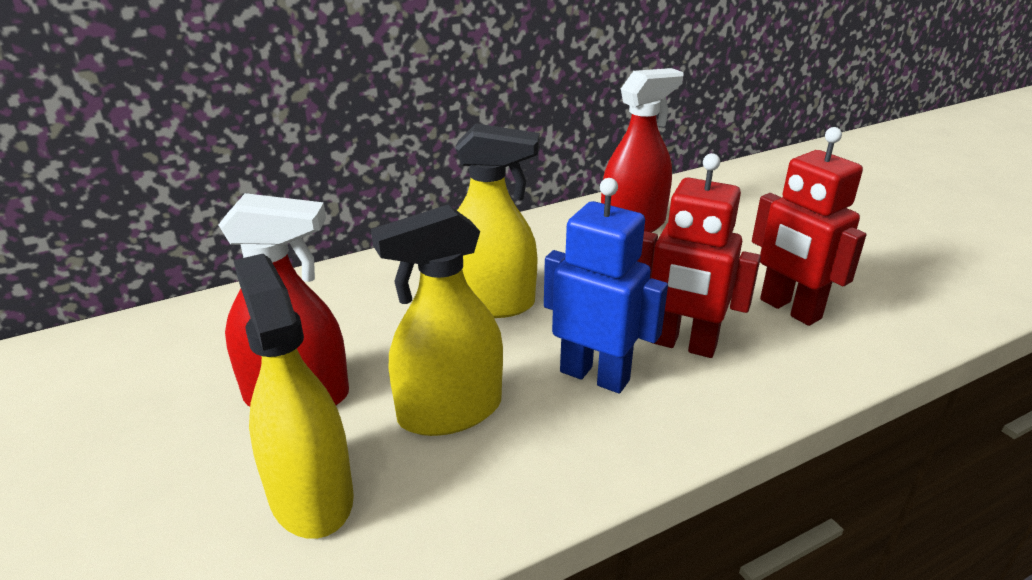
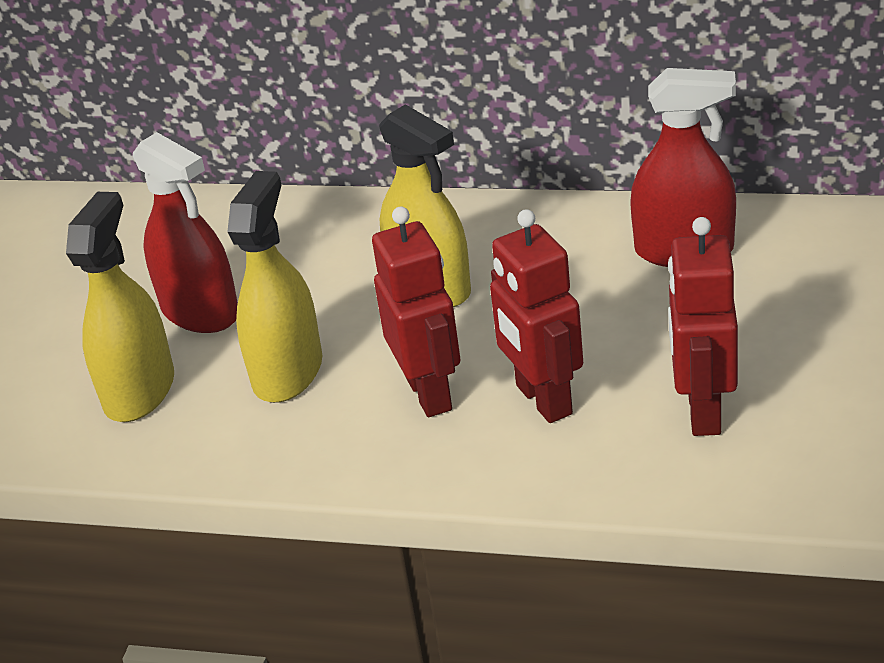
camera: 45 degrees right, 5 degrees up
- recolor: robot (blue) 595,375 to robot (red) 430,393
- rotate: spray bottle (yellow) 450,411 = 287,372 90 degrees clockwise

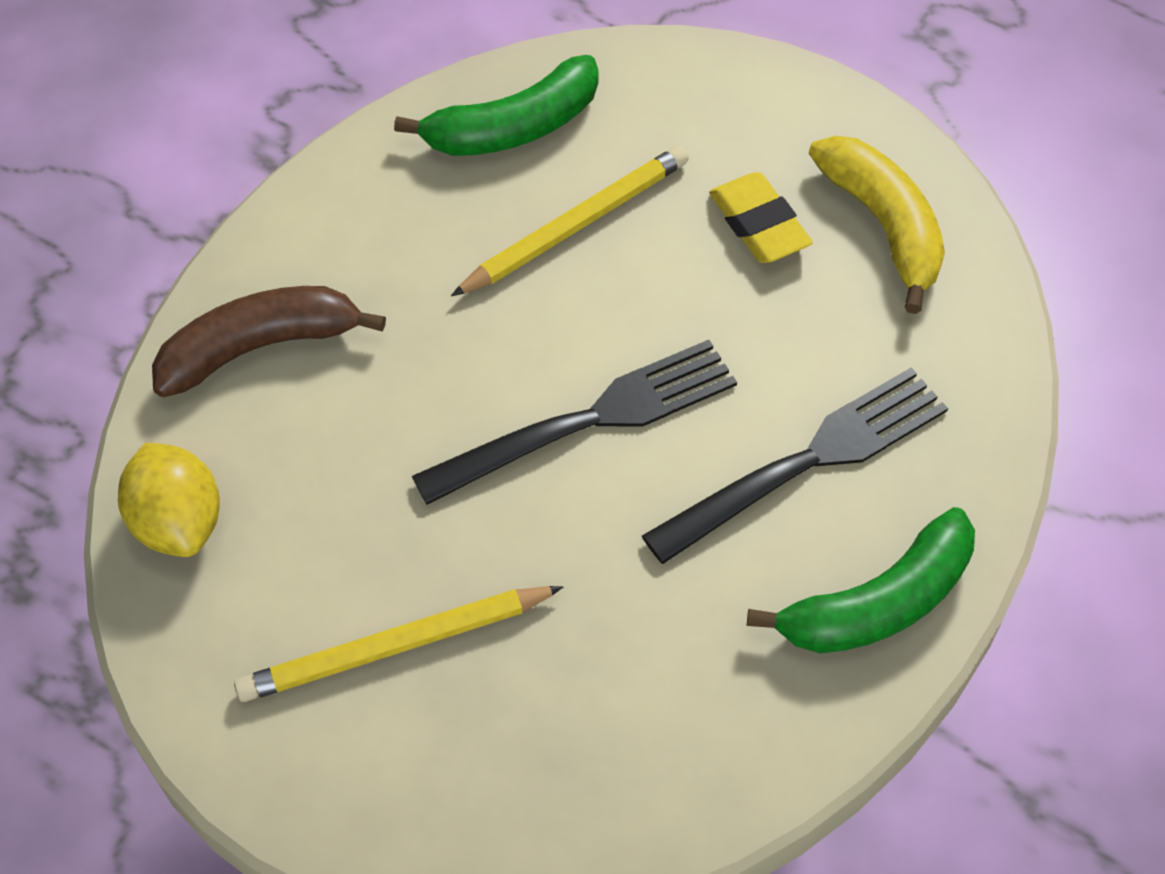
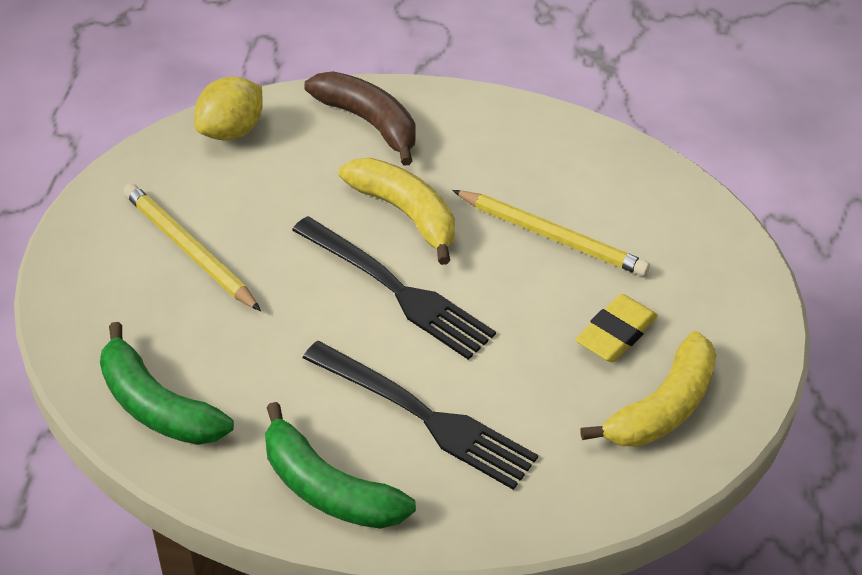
camera: 65 degrees right, 10 degrees down
- insert: banana (yellow) 405,213
- move: banana (green) 514,127 to 157,405

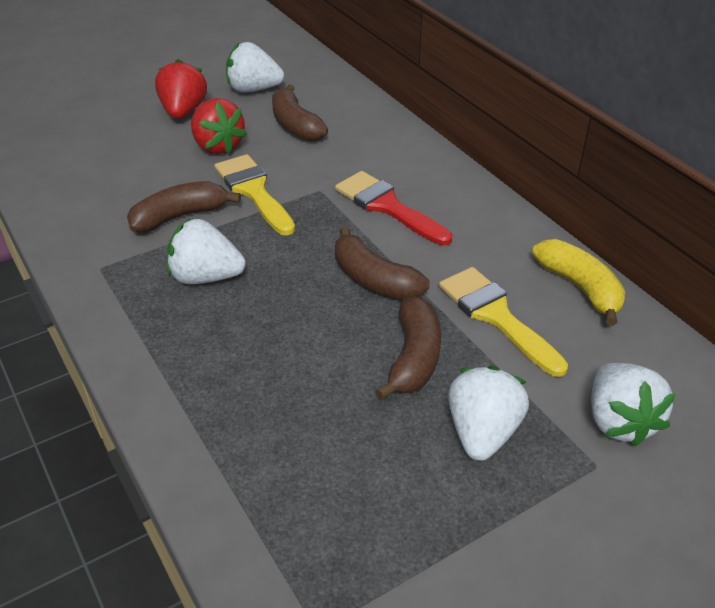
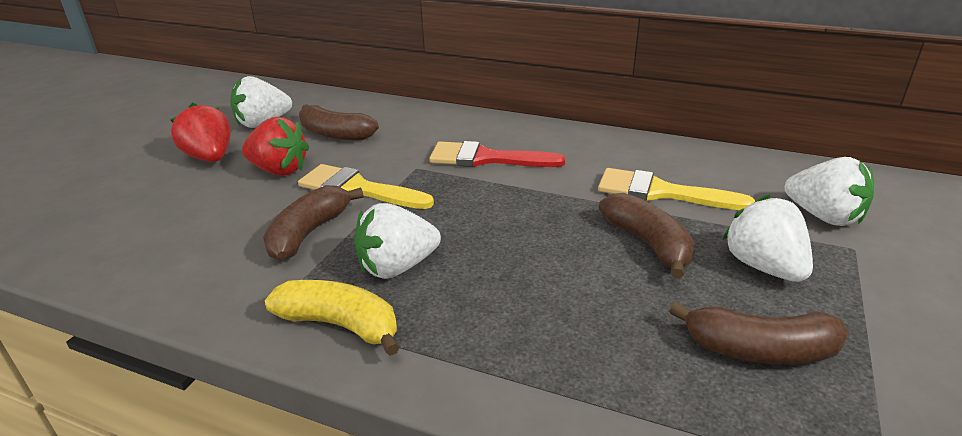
camera: 35 degrees left, 10 degrees down
- move: banana (brown) 374,279 to 759,350
- move: banana (yellow) 580,288 to 340,325

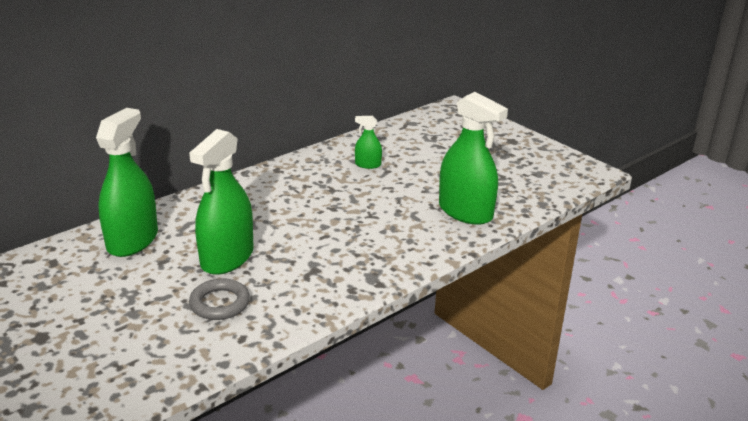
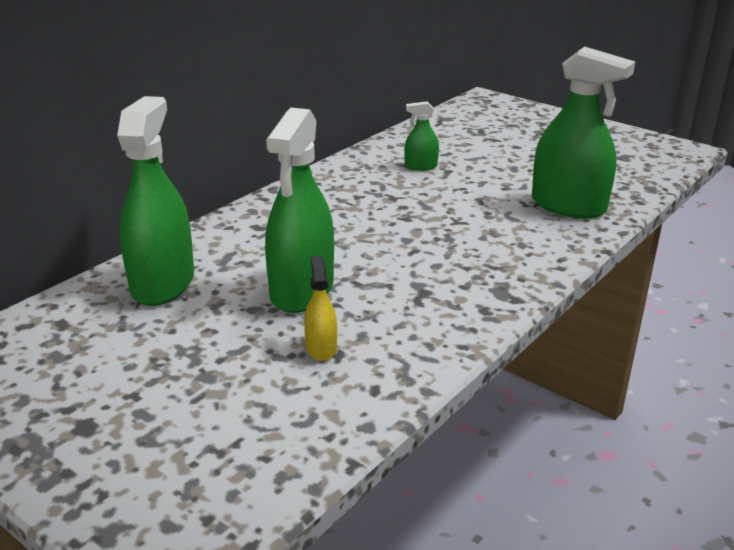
camera: 10 degrees left, 0 degrees up
- replace: ring (grey) 220,303 to spray bottle (yellow) 321,348

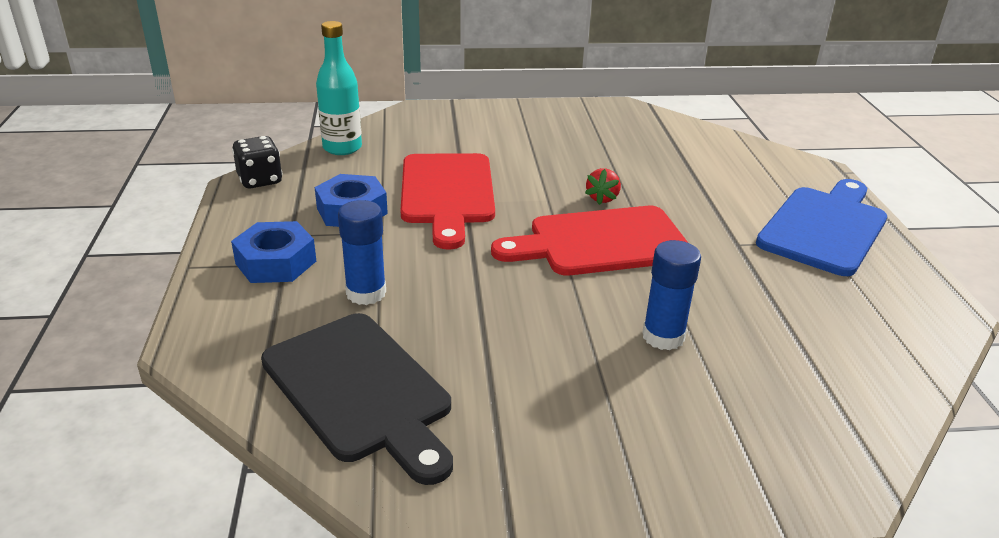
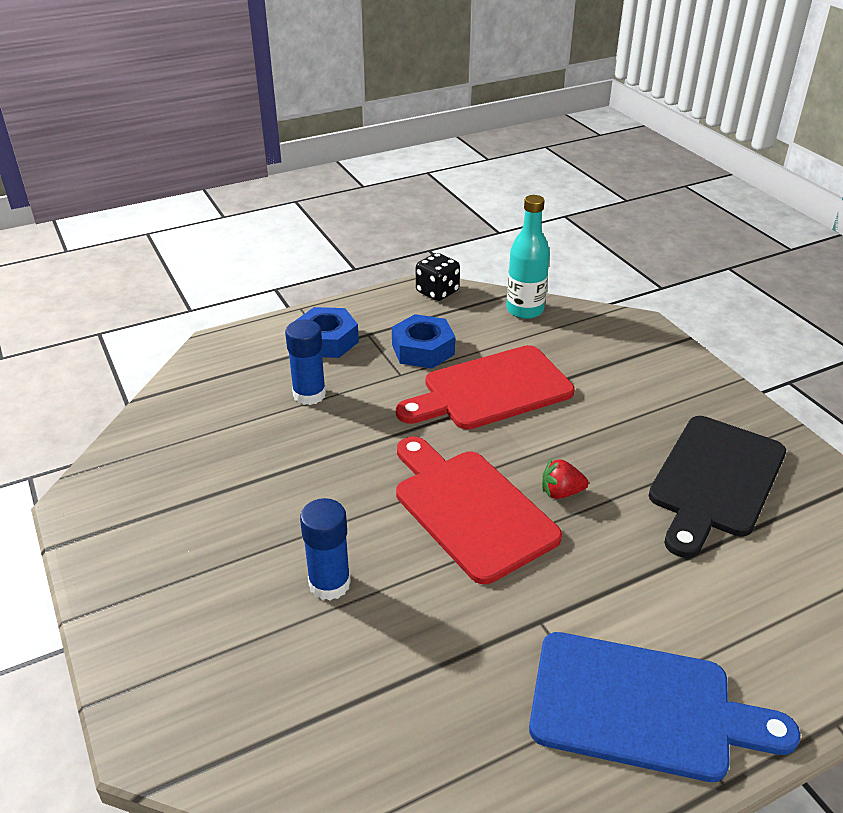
camera: 70 degrees right, 5 degrees up
- move: cutting board (black) 360,390 to 714,480

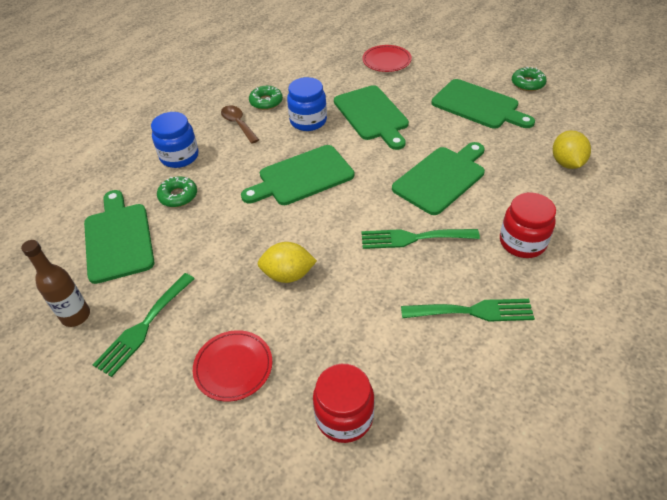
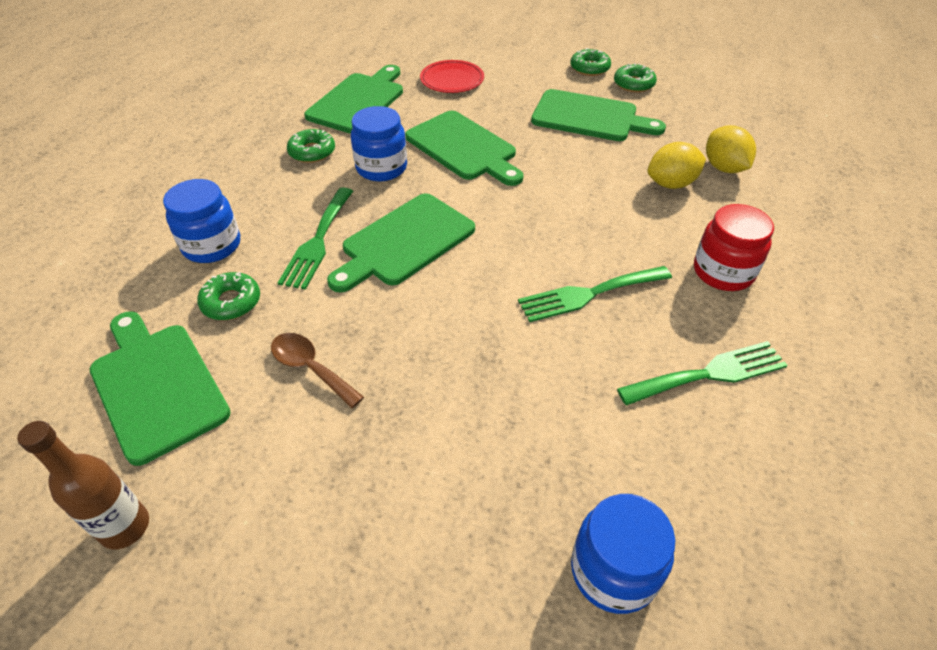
camera: 20 degrees left, 0 degrees up
- delete: plate (red) 233,367
- insert: donut (green) 589,68
- move: fork (green) 144,326 to 318,241
- move: spoon (brown) 238,124 to 310,368
- move: lemon (yellow) 288,275 to 671,184
- move: cutting board (green) 441,178 to 358,101
- recolor: jar (red) 344,416 to jar (blue) 613,571

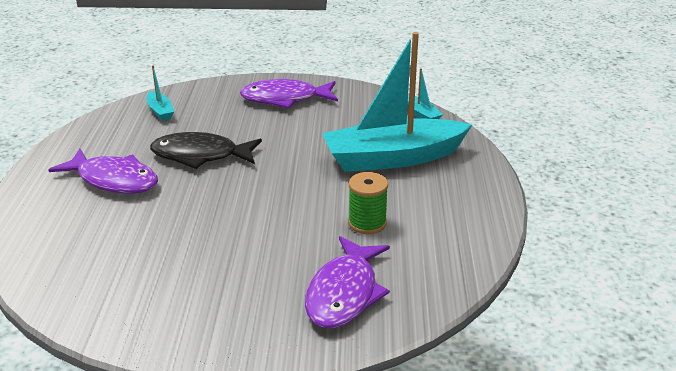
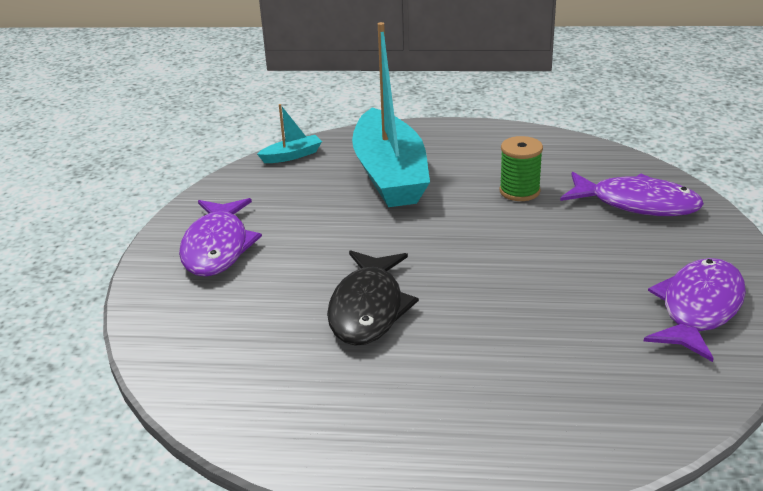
camera: 85 degrees left, 0 degrees up
- delete: boat (turquoise) 160,111
- move: fish (purple) 114,180 to 698,309

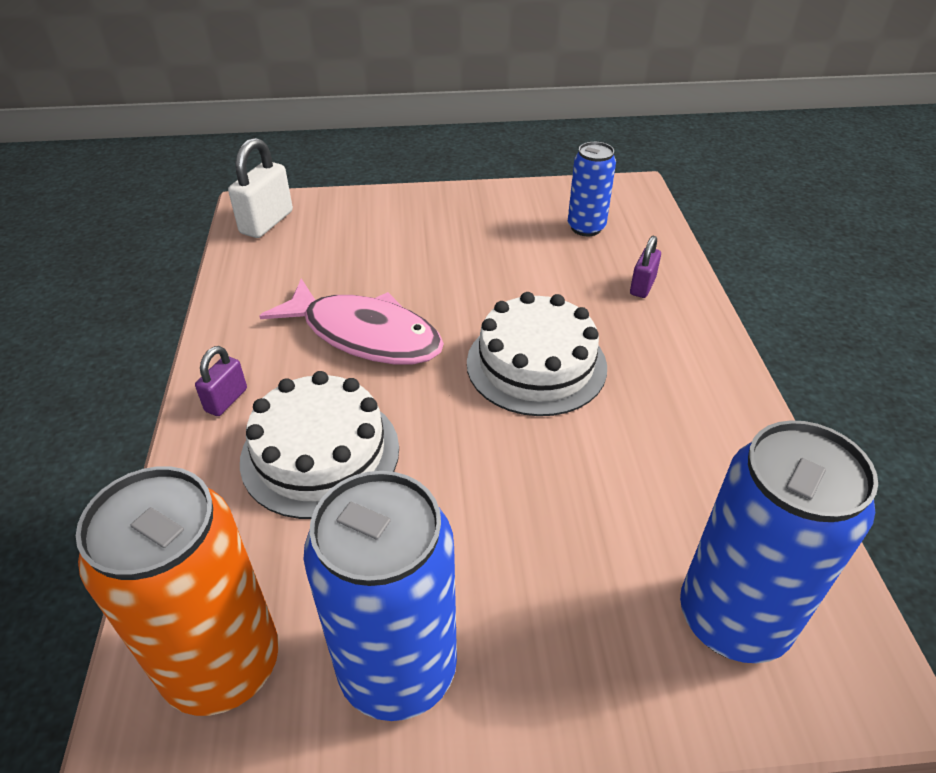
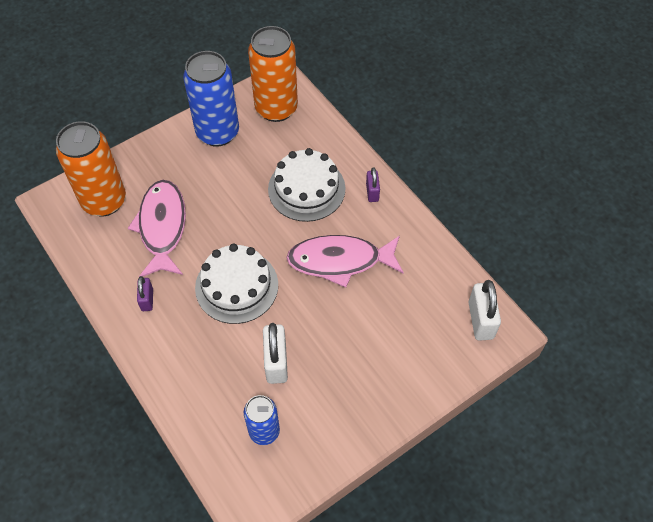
camera: 150 degrees right, 15 degrees up
- insert: fish (pink) 162,227
- insert: padlock (white) 276,362
- move: padlock (purple) 642,286 to 147,300
- recolor: can (blue) 733,618 to can (orange) 104,201

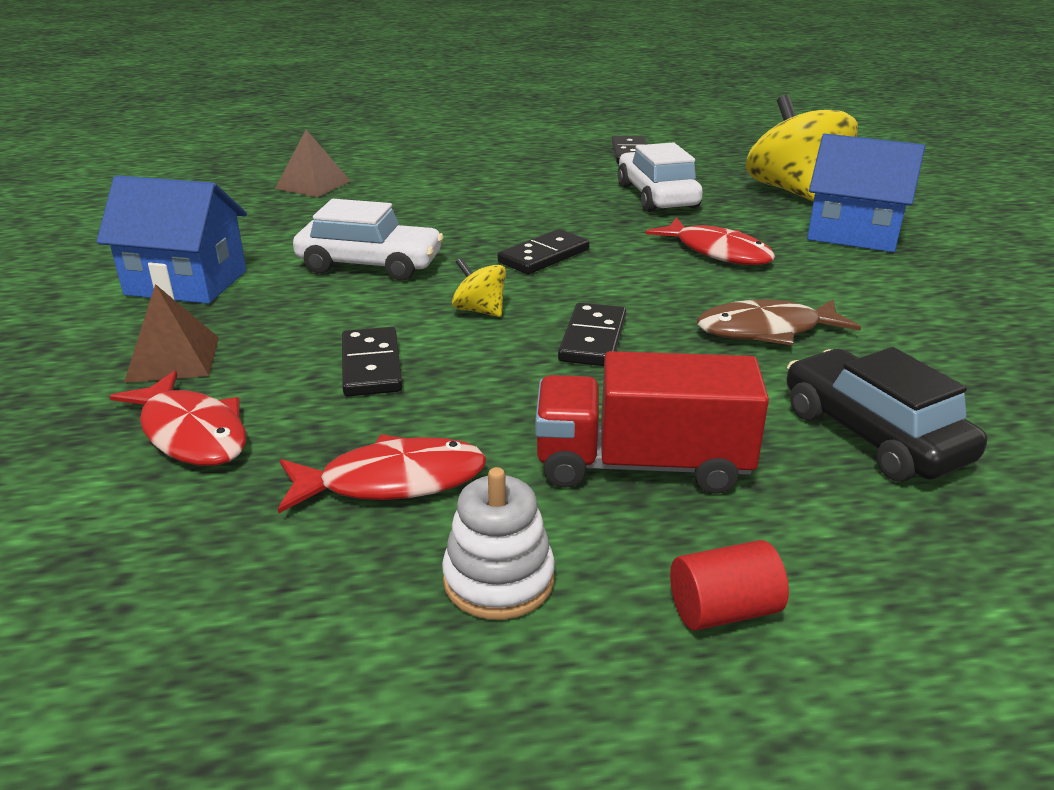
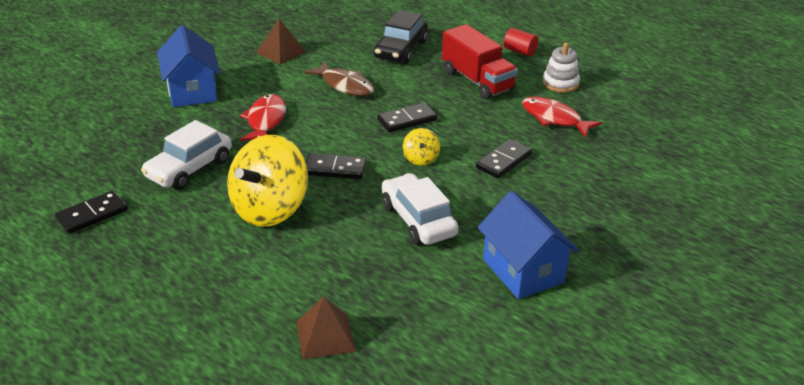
camera: 130 degrees left, 5 degrees up
- delete: fish (red) 191,433
- move: pyramid (brown) 173,359 to 281,52
- move: spinning top (yellow) 794,192 to 269,209

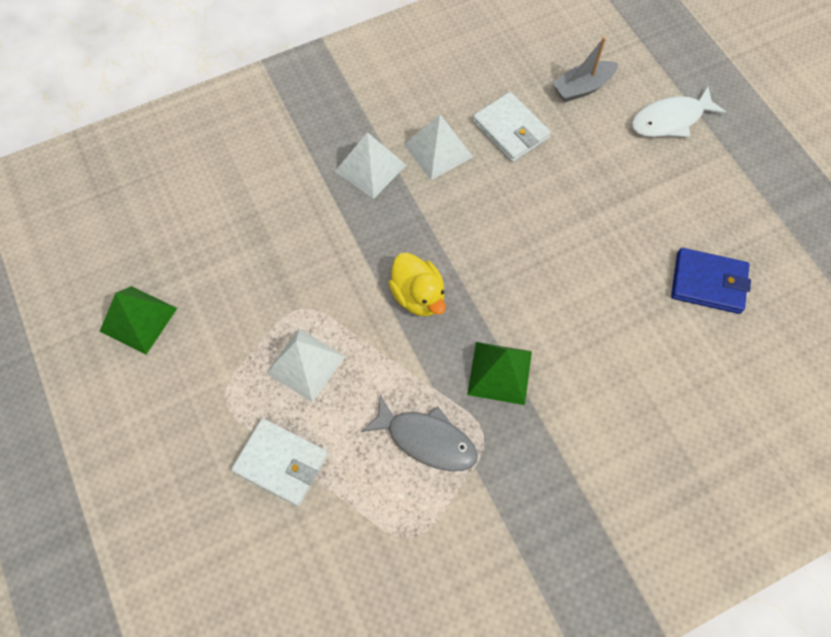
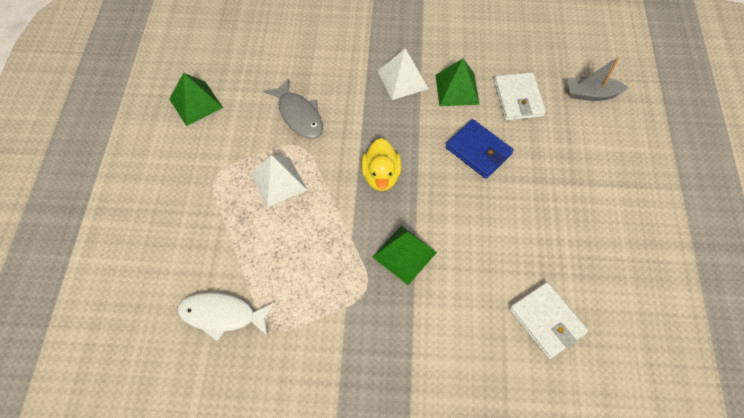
camera: 30 degrees right, 5 degrees down
- move: wallet (white) 281,463 to 547,321
- move: fish (grey) 426,439 to 299,115
- move: fish (white) 670,120 to 222,315
- move: wallet (blue) 708,282 to 478,151
- recolor: pyramid (white) 438,150 to pyramid (green) 457,89

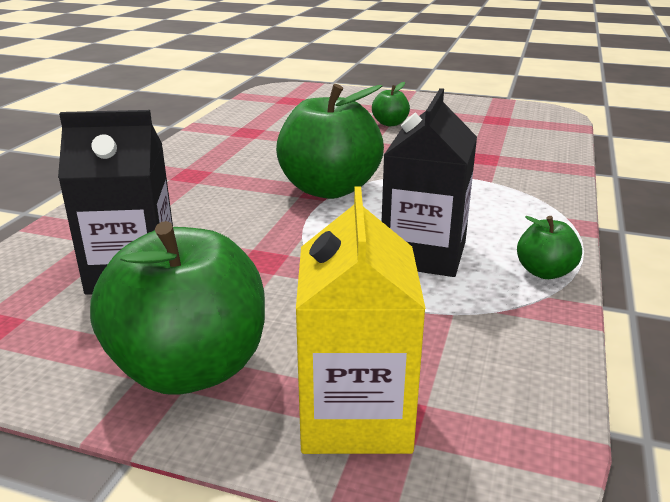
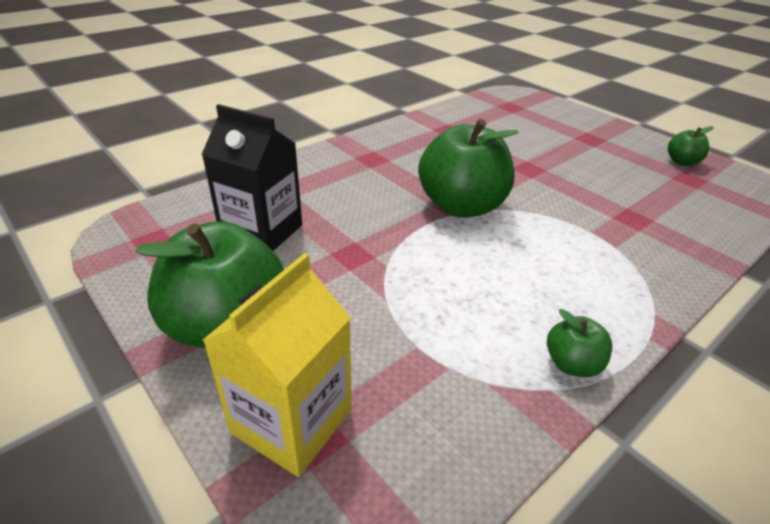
camera: 30 degrees right, 10 degrees up
- delete: carton (black) 423,254
- move: apple (green) 390,123 to 682,162

